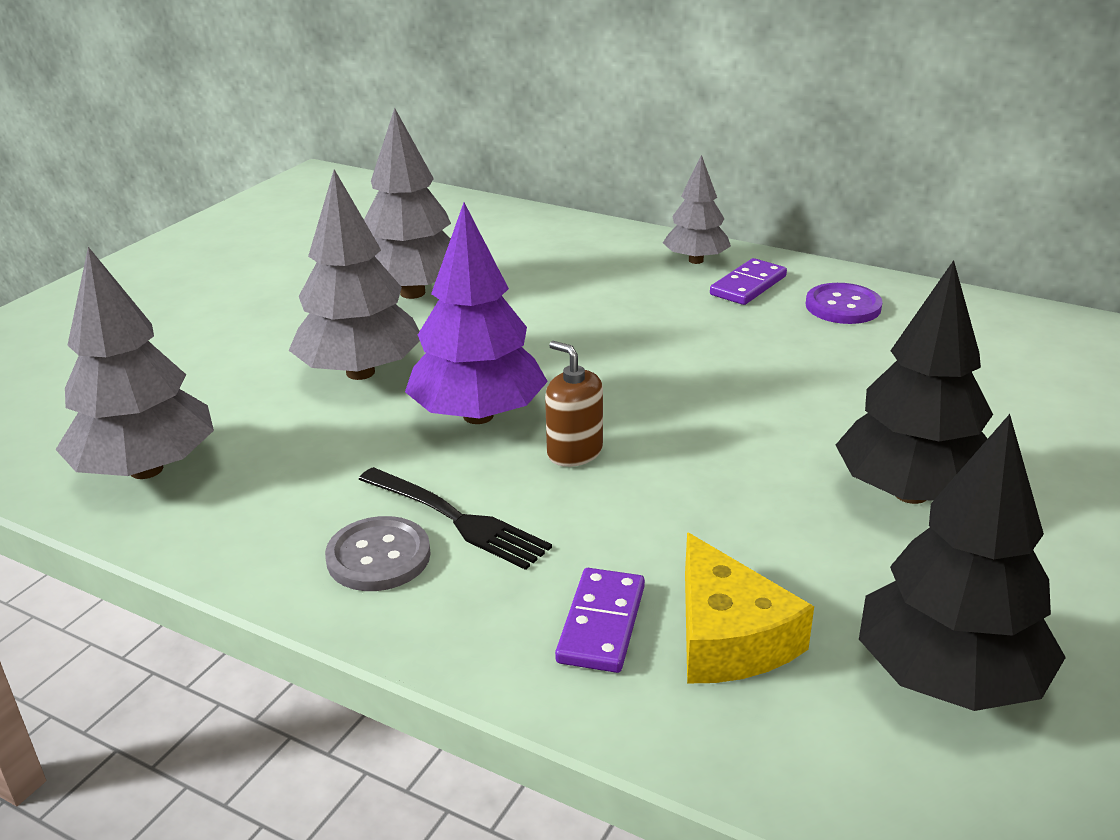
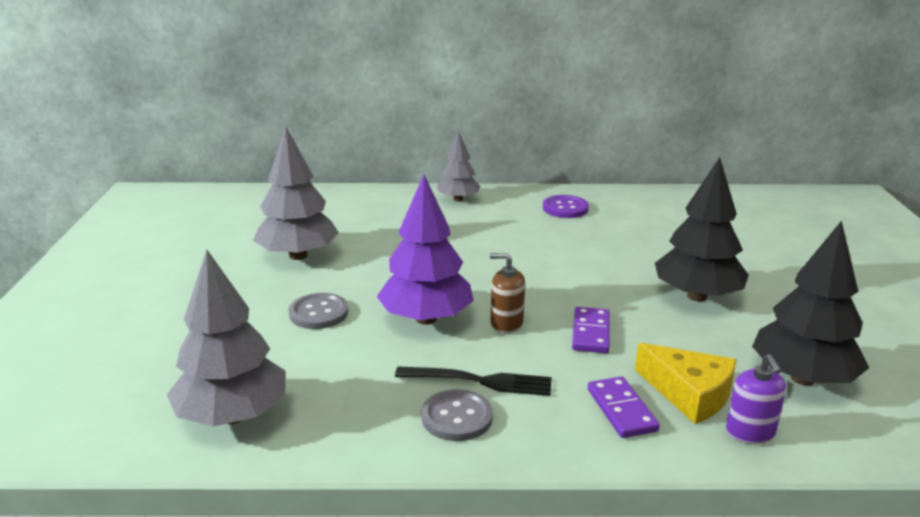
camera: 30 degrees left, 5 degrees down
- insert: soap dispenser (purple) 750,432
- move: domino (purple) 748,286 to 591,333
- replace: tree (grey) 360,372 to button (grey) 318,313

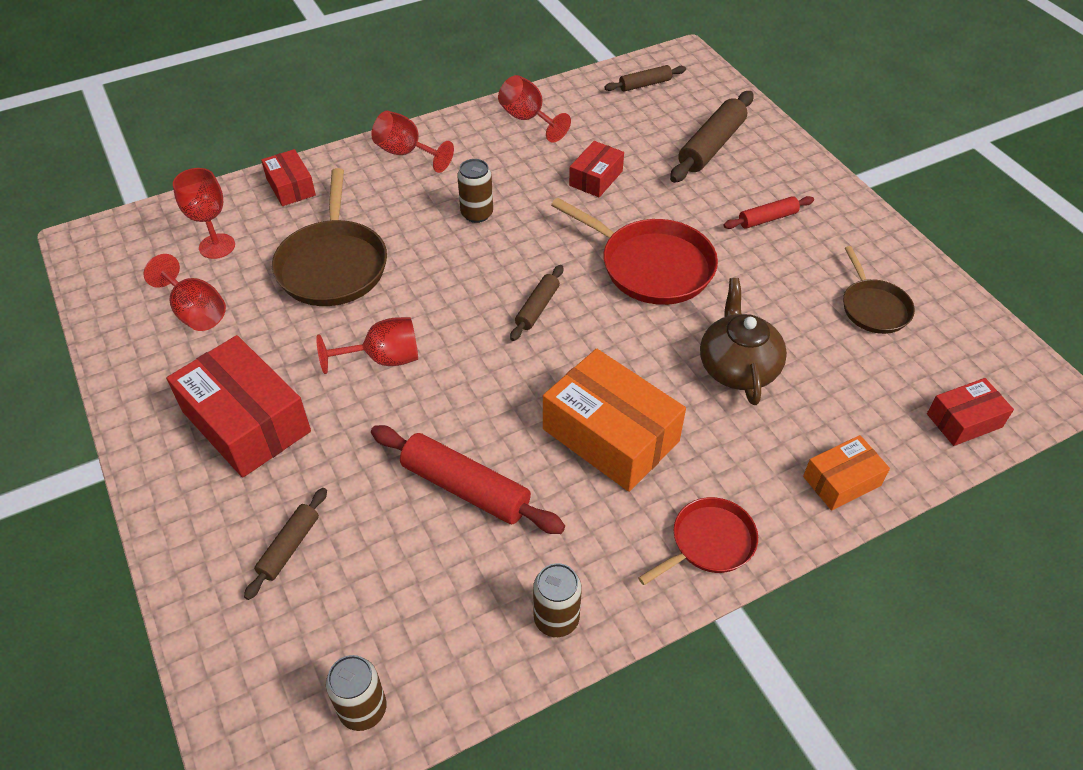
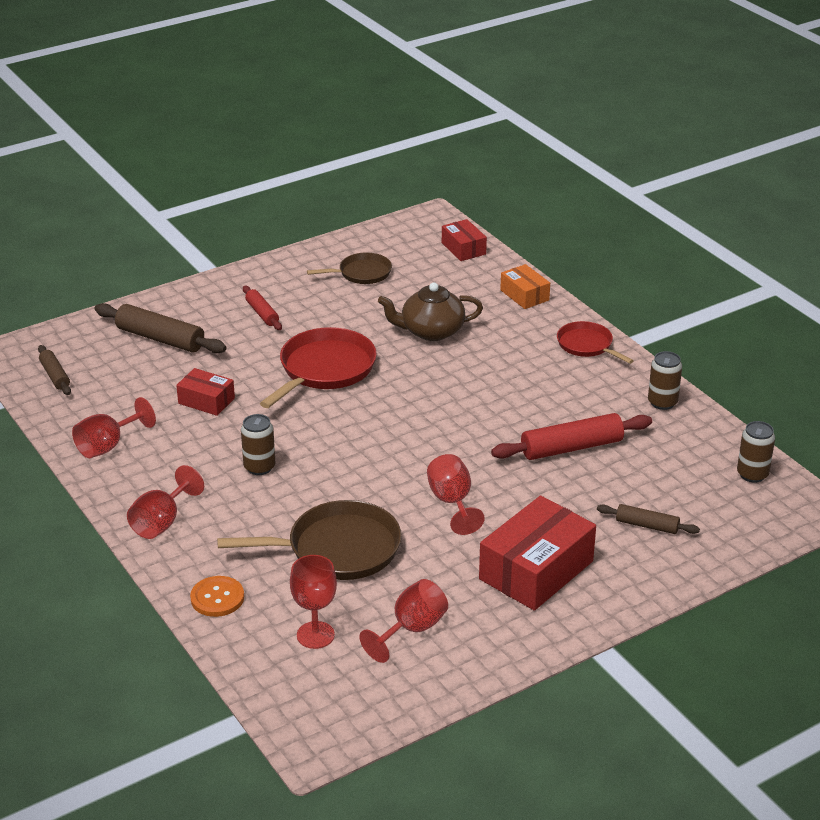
camera: 95 degrees left, 15 degrees down
- delete: rolling pin (brown) 537,308
- delete: box (orange) 610,435
- replace: box (red) 291,187 to button (orange) 217,598
- rotate: rolling pin (red) 465,488 = 571,447 45 degrees clockwise

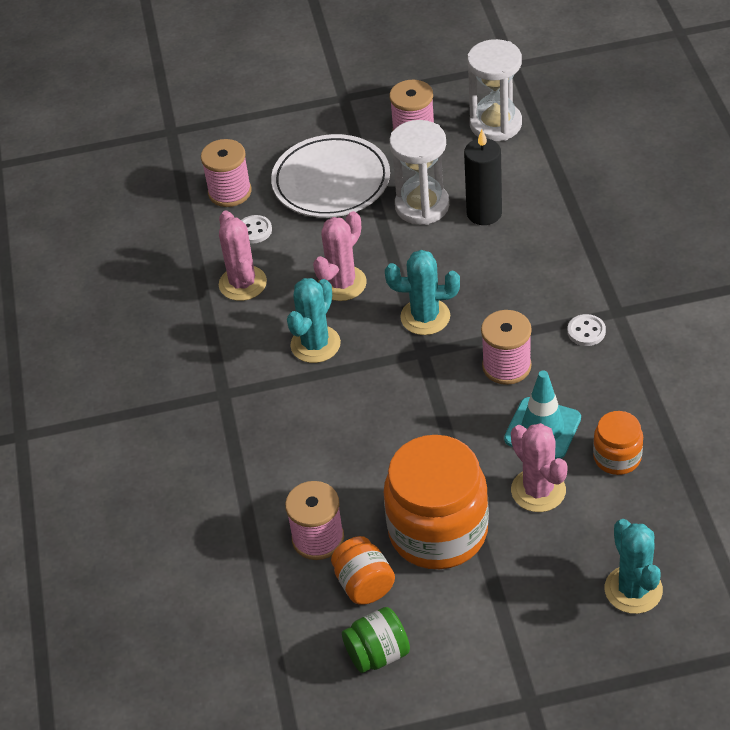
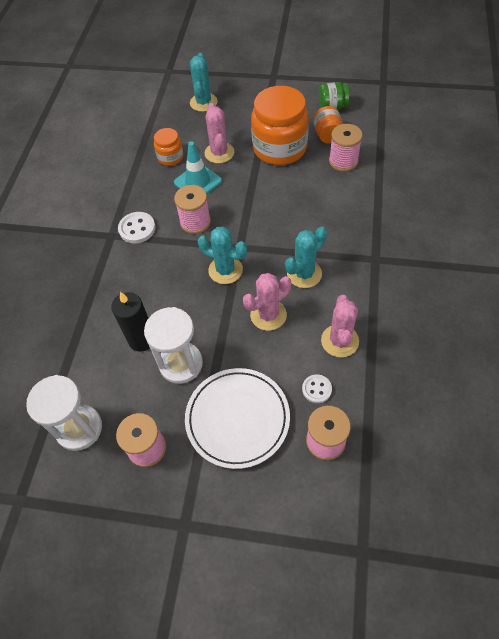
camera: 160 degrees left, 10 degrees up
- resize: button (white) 586,331 = 137,229 x1.50

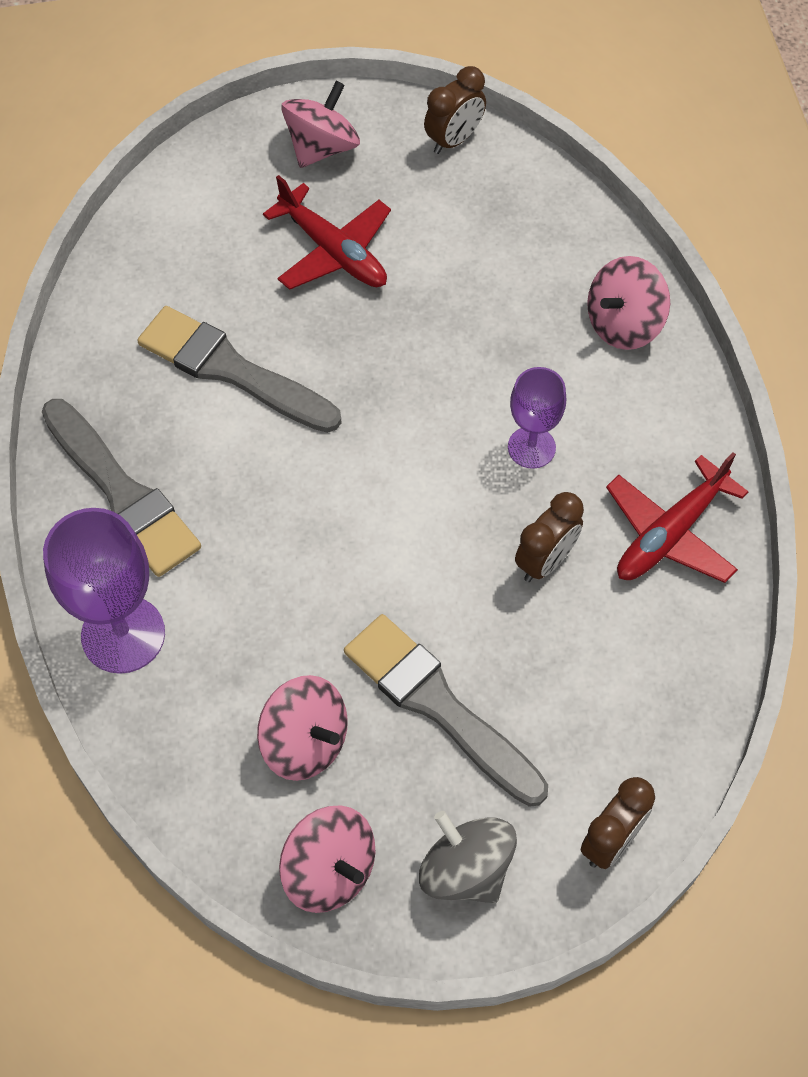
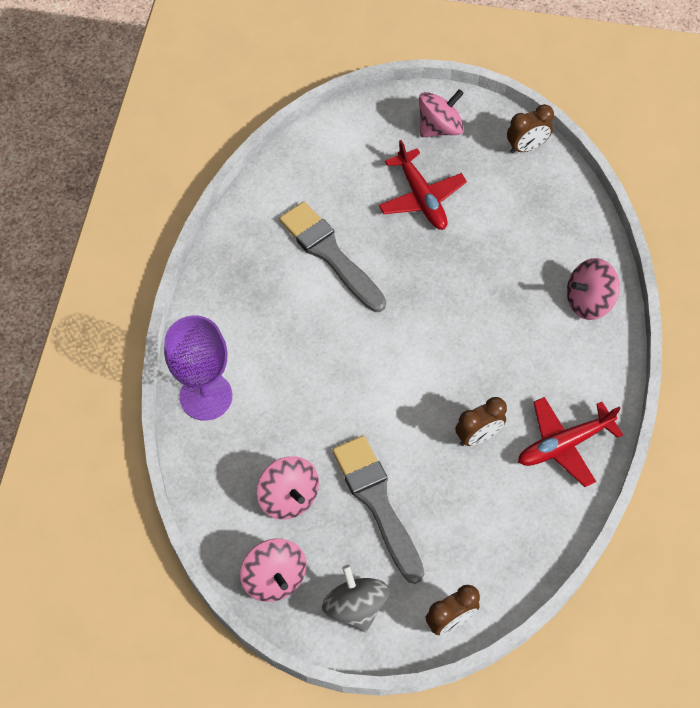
camera: 20 degrees right, 0 degrees up
- delete: brush (grey) 121,492
- delete: goblet (purple) 531,447

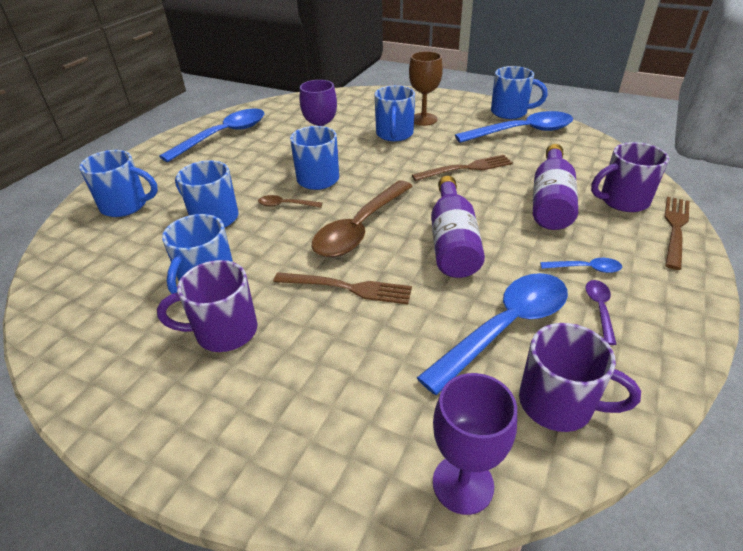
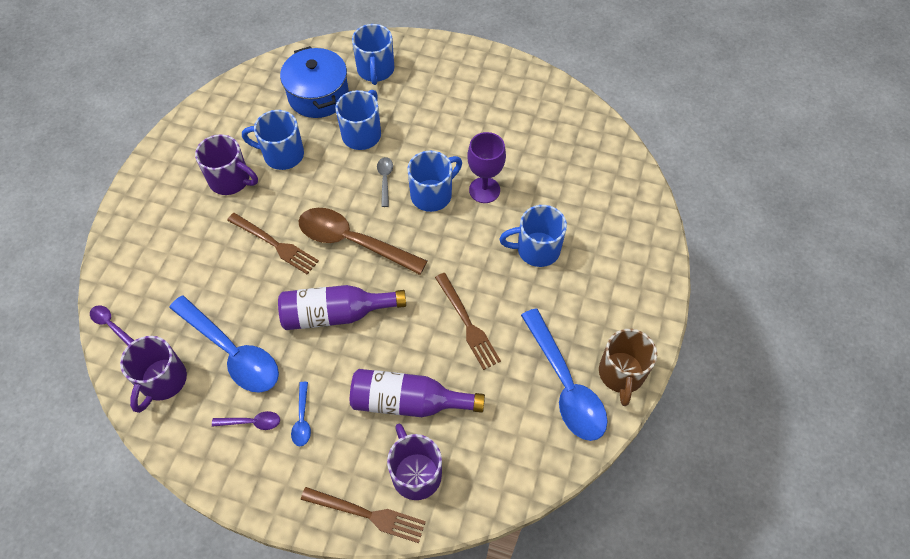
camera: 80 degrees right, 20 degrees up
- delete: spoon (blue) 223,136
- delete: goblet (brown) 423,119
- insert: pot (blue) 318,95
- replace: goblet (purple) 463,484 to spoon (purple) 111,325
- recolor: spoon (brown) 286,205 to spoon (grey) 385,180
- recolor: mug (blue) 510,112 to mug (brown) 621,374
- rotate: mug (purple) 224,331 = 231,180 135 degrees clockwise
- rotate: fork (brown) 348,288 = 275,244 60 degrees counterclockwise

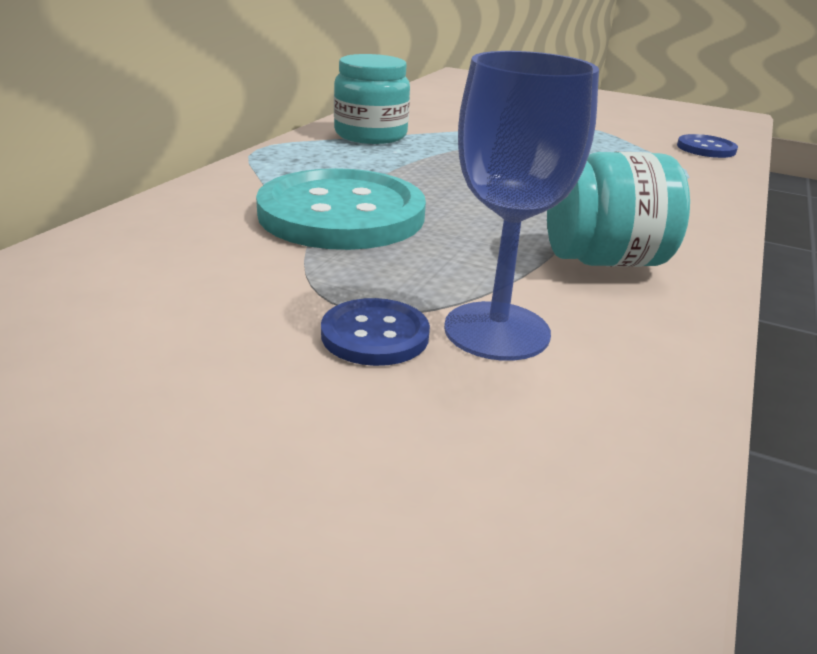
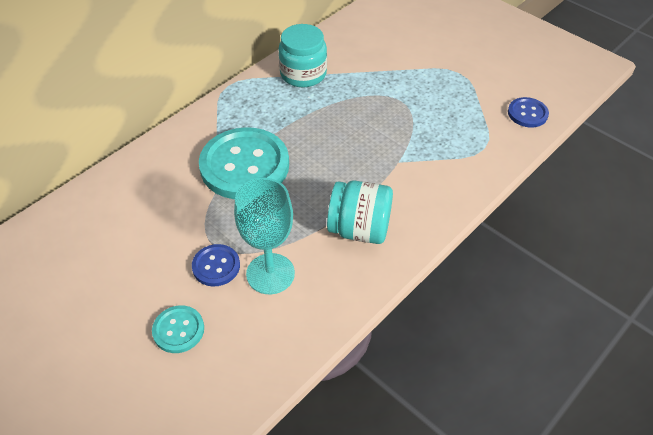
camera: 20 degrees right, 20 degrees up
- insert: button (turquoise) 178,330
- recolor: goblet (blue) 497,331 to goblet (turquoise) 270,274

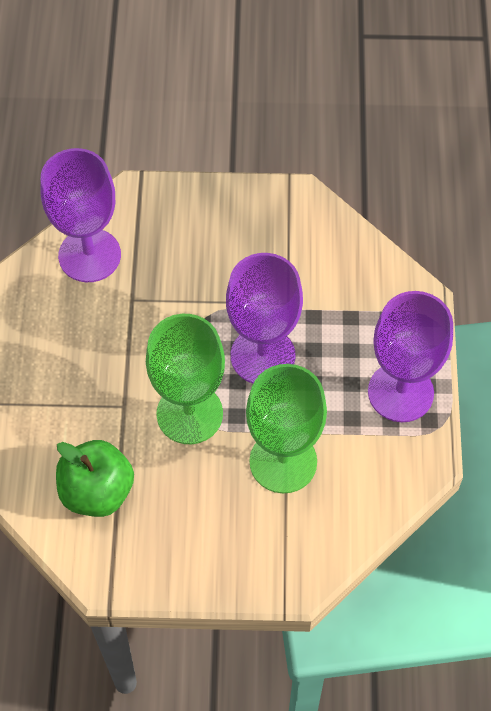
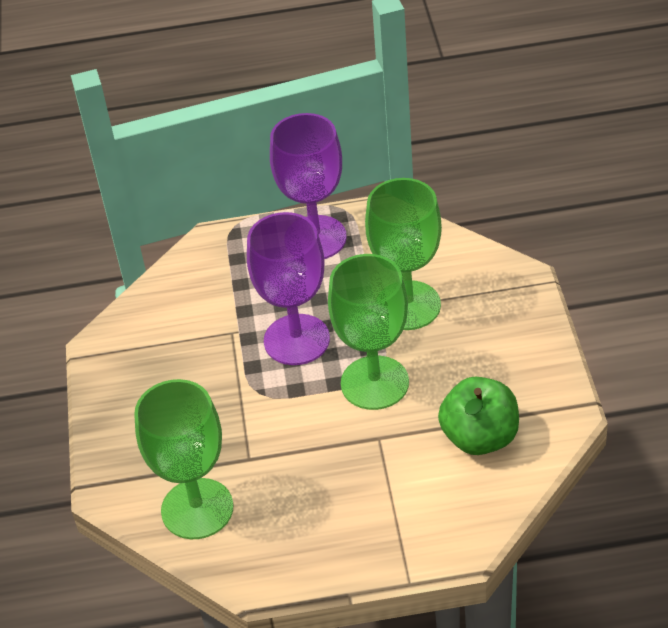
camera: 95 degrees left, 15 degrees down
- recolor: goblet (purple) 89,255 to goblet (green) 197,509

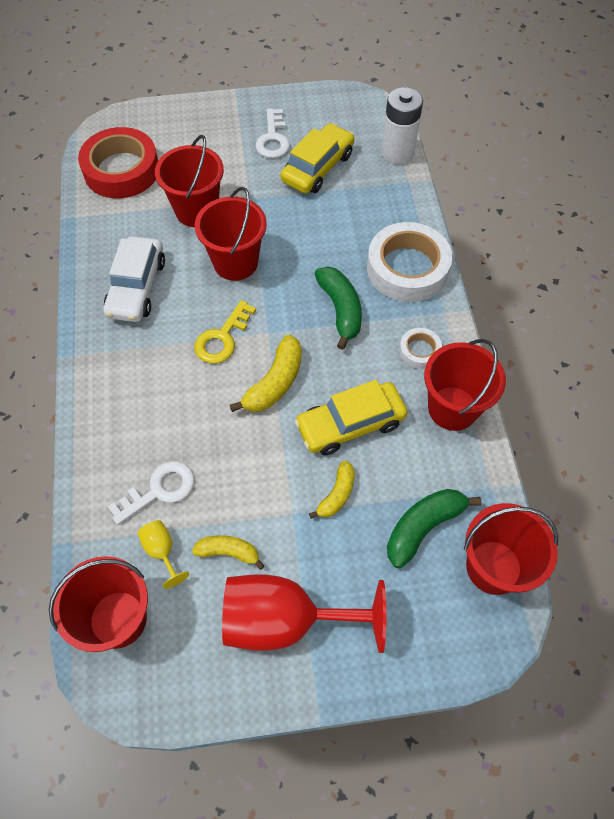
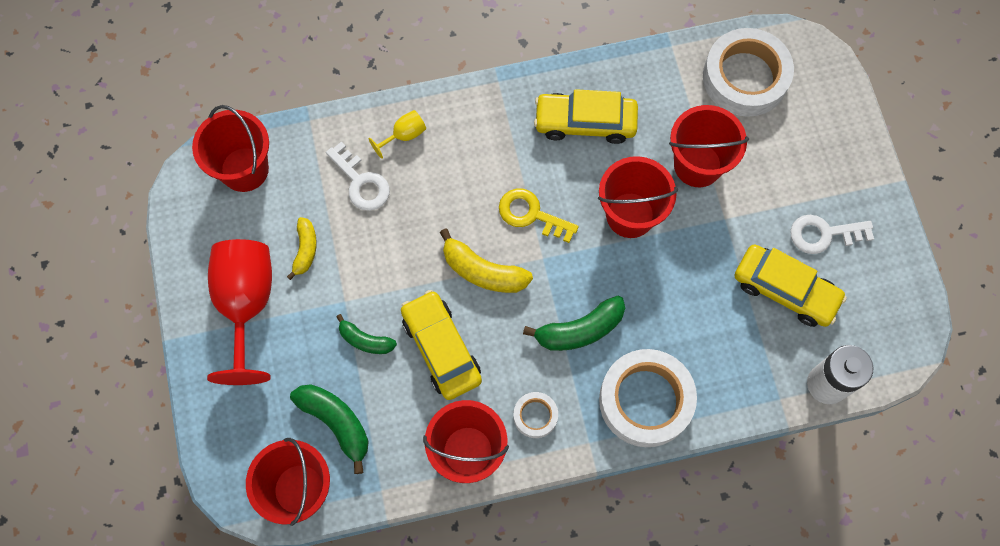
camera: 85 degrees right, 10 degrees up
- move: goblet (yellow) 162,551 to 404,135
- recolor: tape (red) 121,170 to tape (white) 745,77
- recolor: car (white) 136,287 to car (yellow) 585,122
- recolor: banana (yellow) 337,494 to banana (green) 365,340

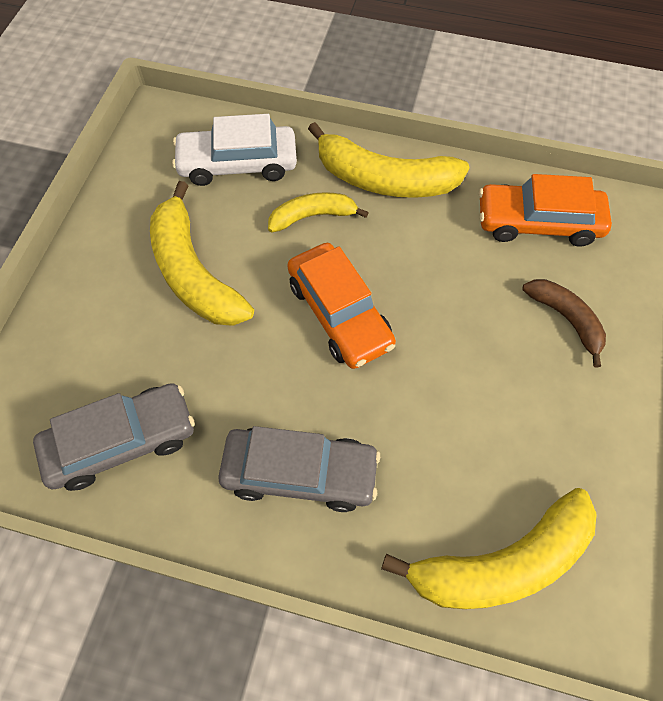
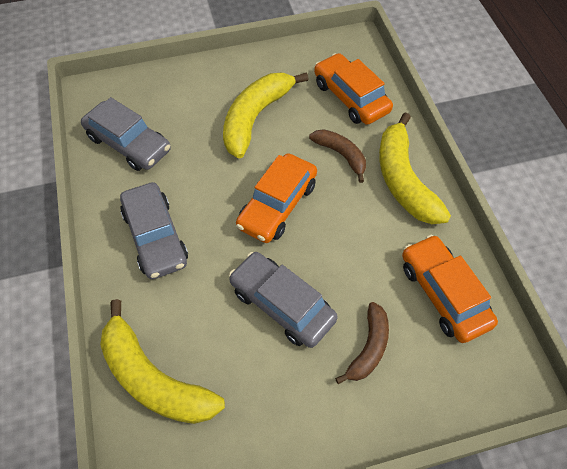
camera: 60 degrees right, 5 degrees down
- insert: car (grey) 282,304
- recolor: car (white) 238,164 to car (orange) 351,97
- recolor: banana (yellow) 313,216 to banana (brown) 341,155

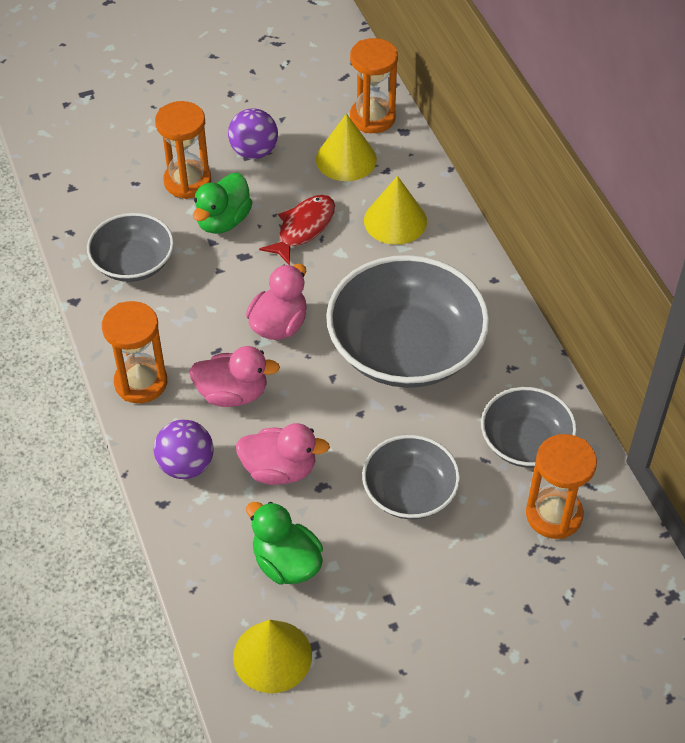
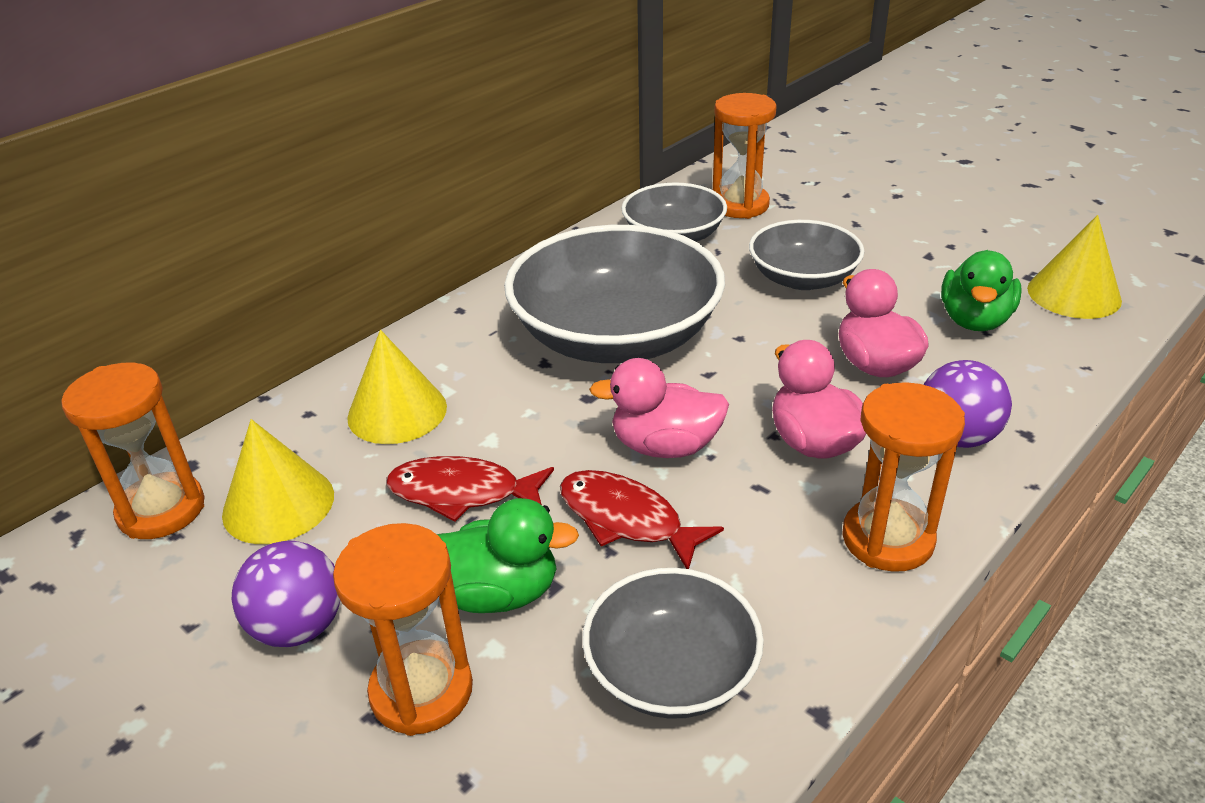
camera: 115 degrees left, 15 degrees down
- insert: fish (red) 626,519

